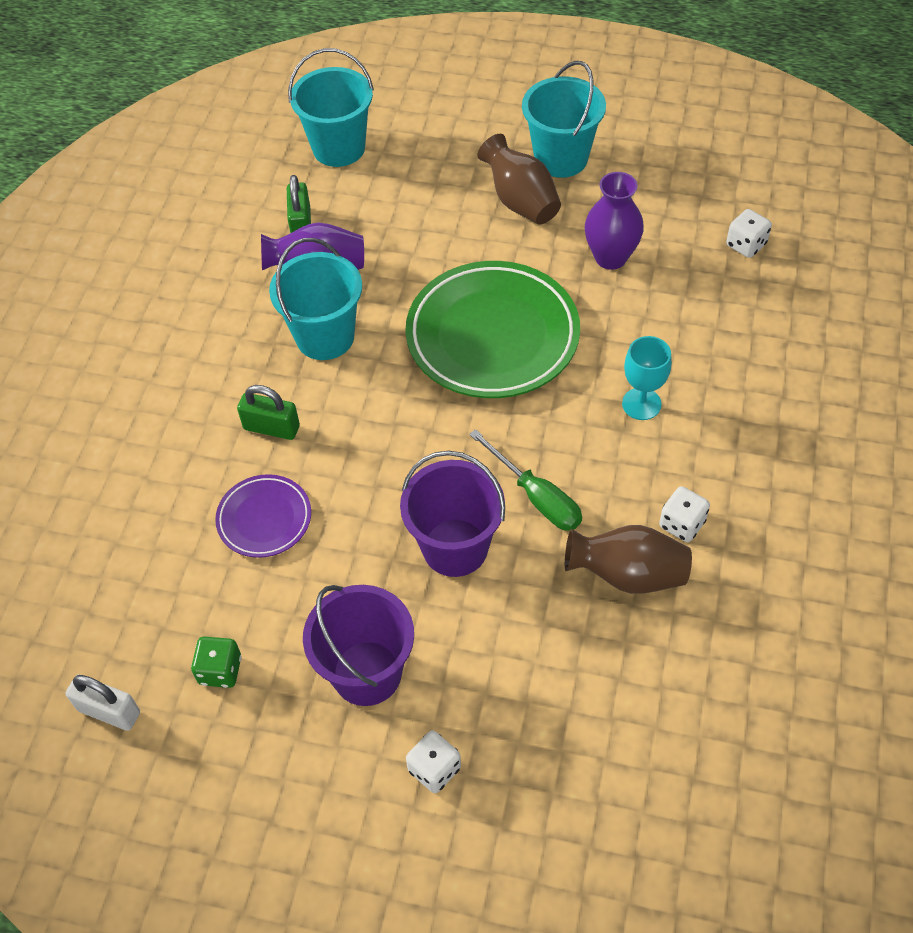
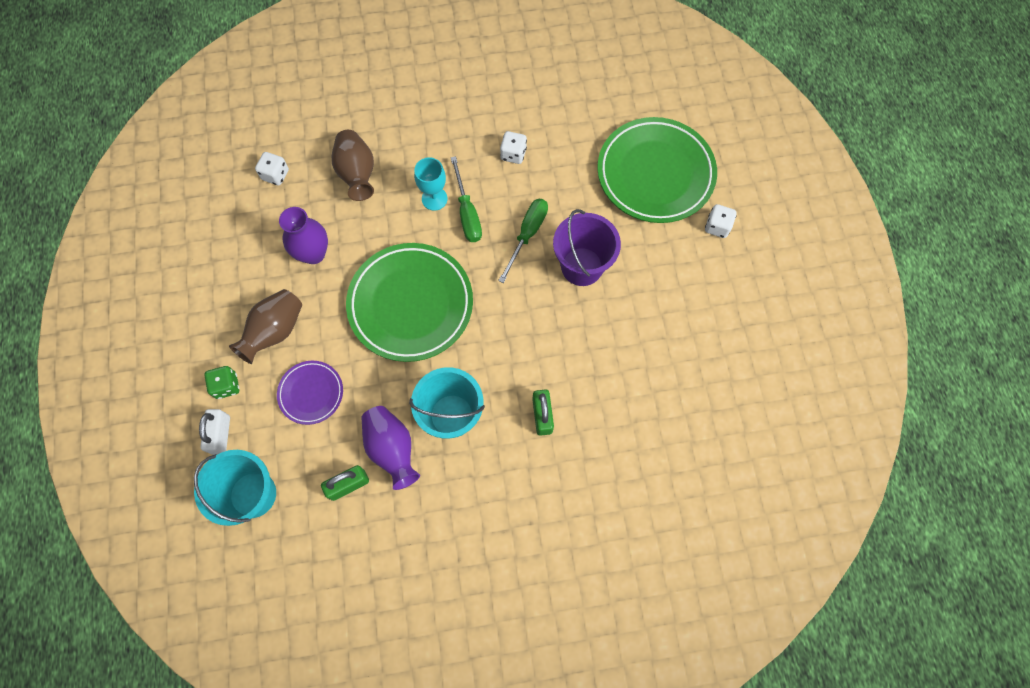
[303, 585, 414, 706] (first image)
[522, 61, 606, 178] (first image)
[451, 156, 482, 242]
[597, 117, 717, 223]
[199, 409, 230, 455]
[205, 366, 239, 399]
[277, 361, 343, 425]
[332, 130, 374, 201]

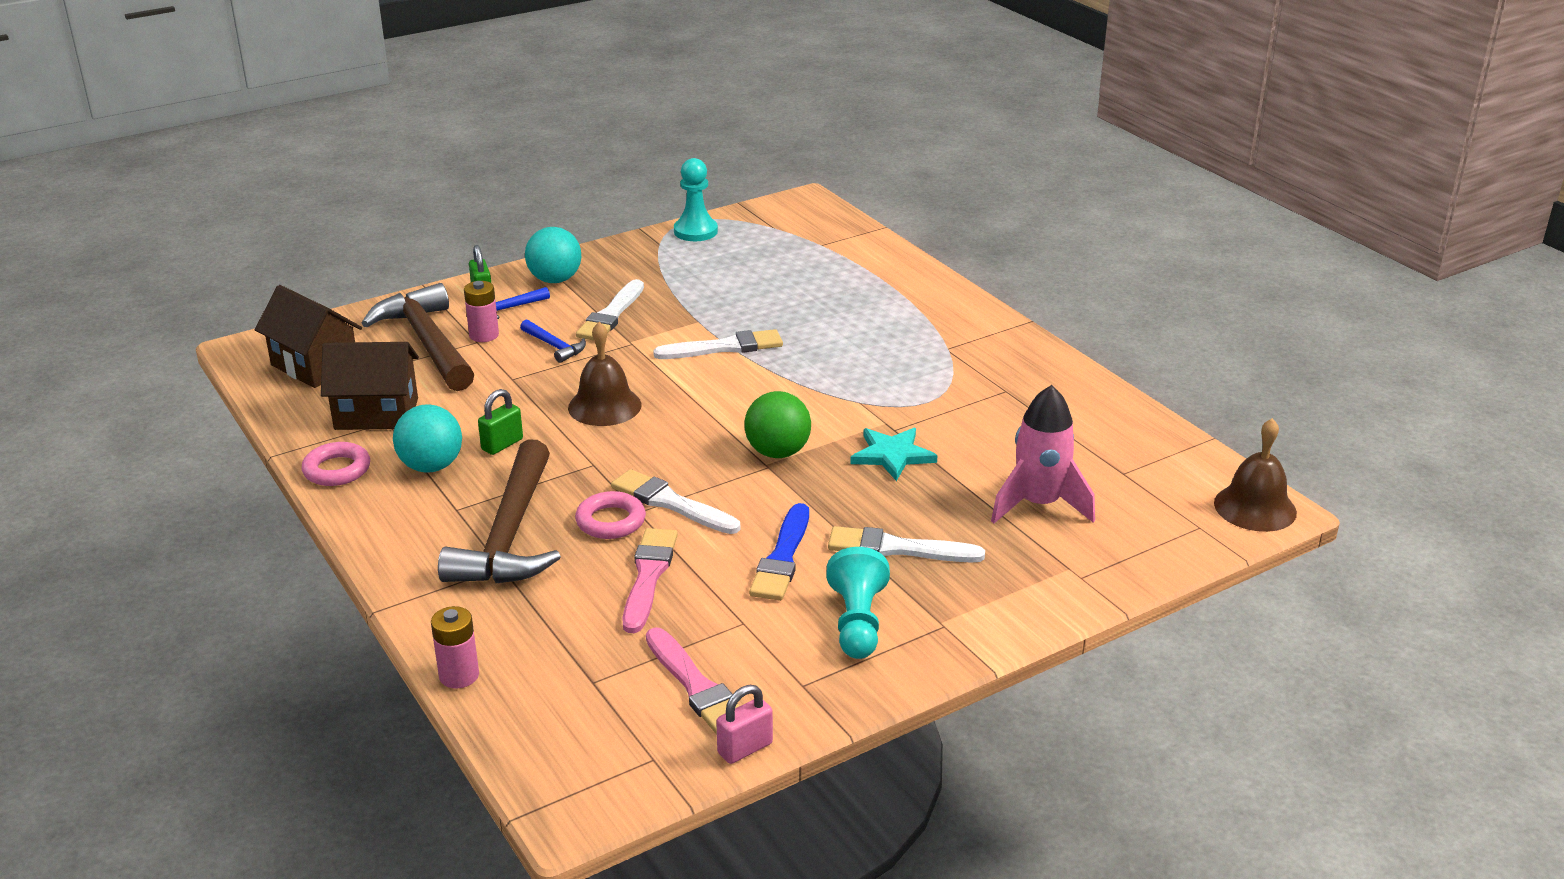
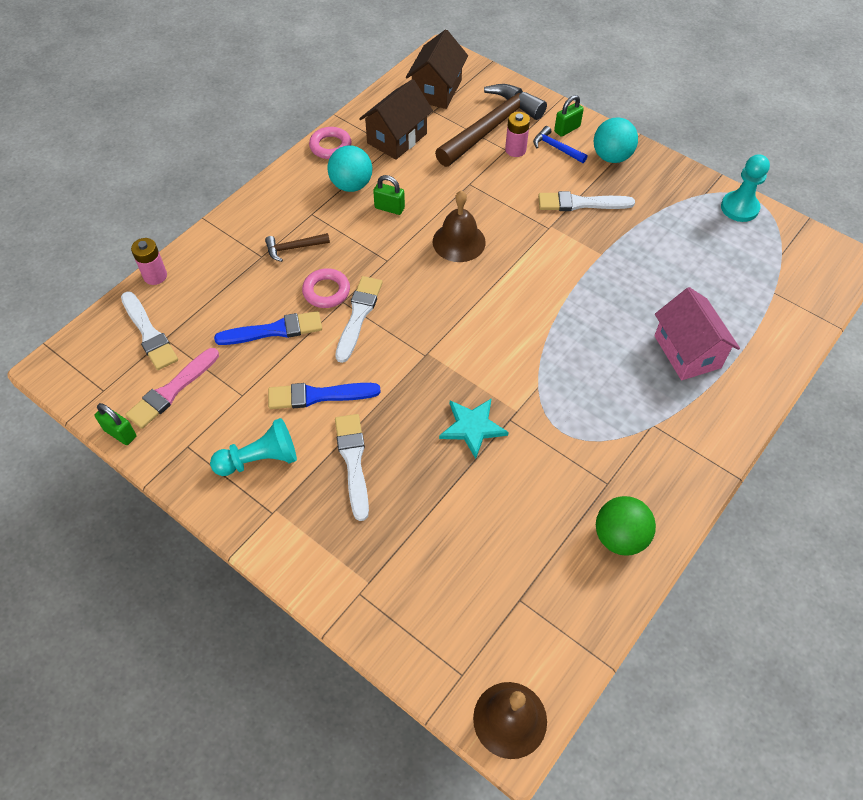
[520, 319, 586, 363] (first image)
[991, 385, 1095, 523] (first image)
[654, 287, 740, 380]
[121, 291, 178, 370]
[596, 496, 656, 556]
[214, 311, 322, 345]
[95, 403, 136, 445]
[359, 79, 433, 160]
[265, 233, 330, 262]

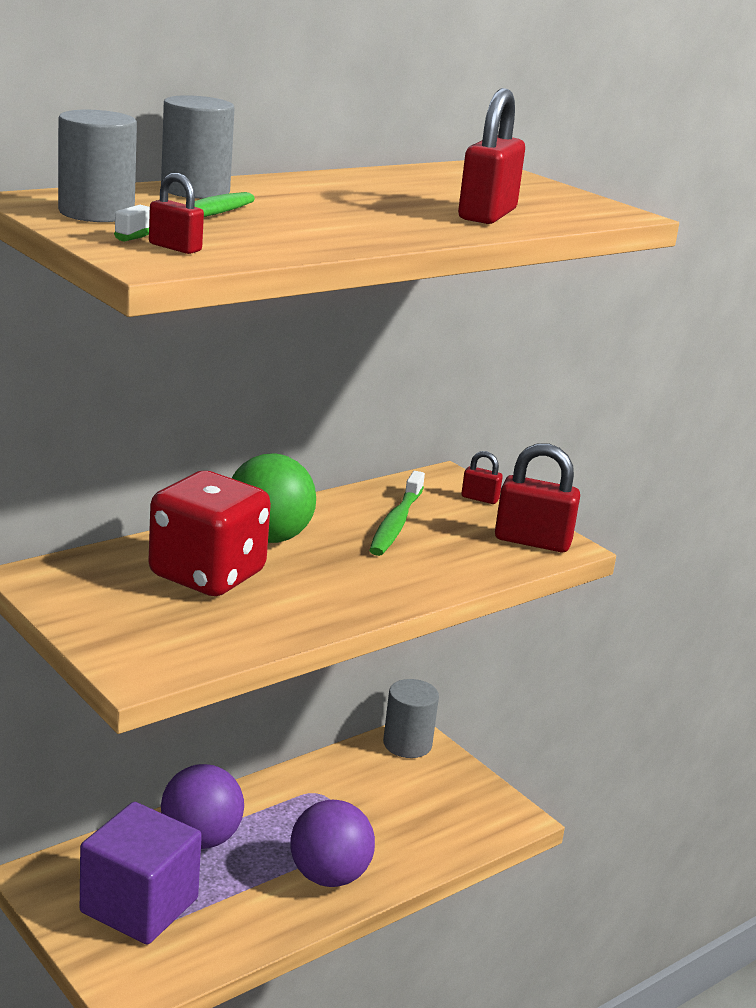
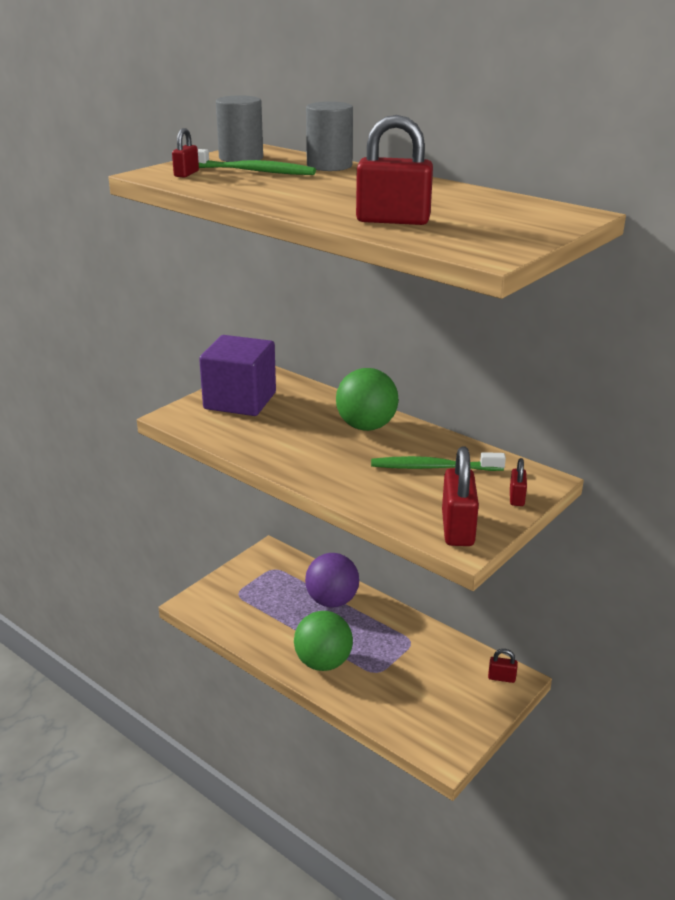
[149, 471, 271, 596] (first image)
[199, 335, 276, 416]
[488, 649, 518, 683]
[294, 611, 353, 671]

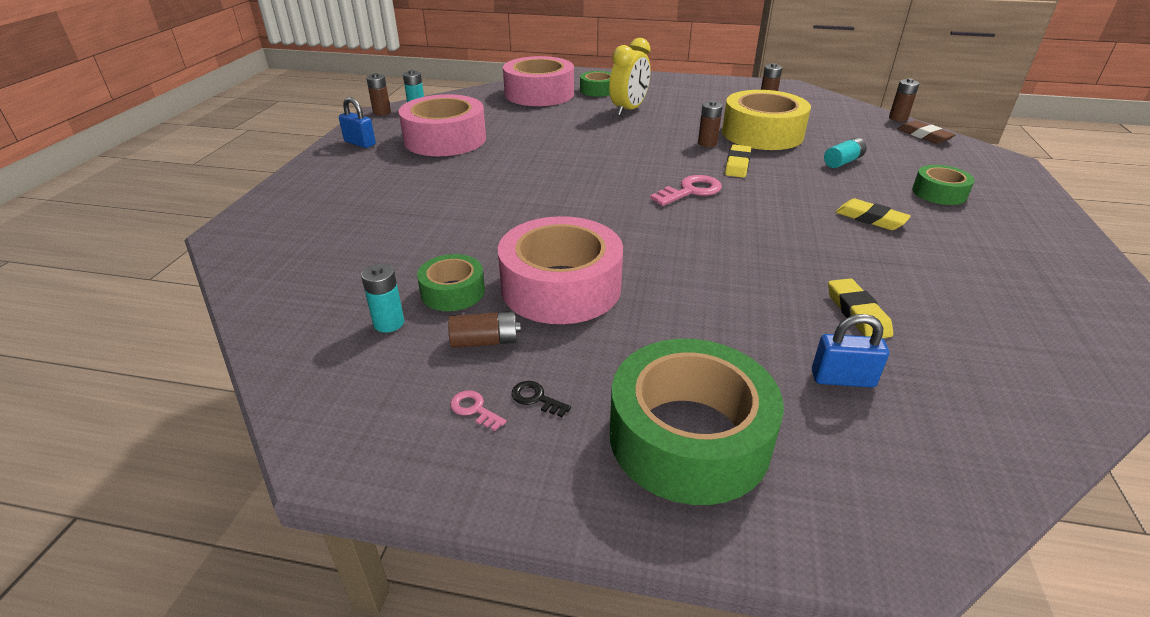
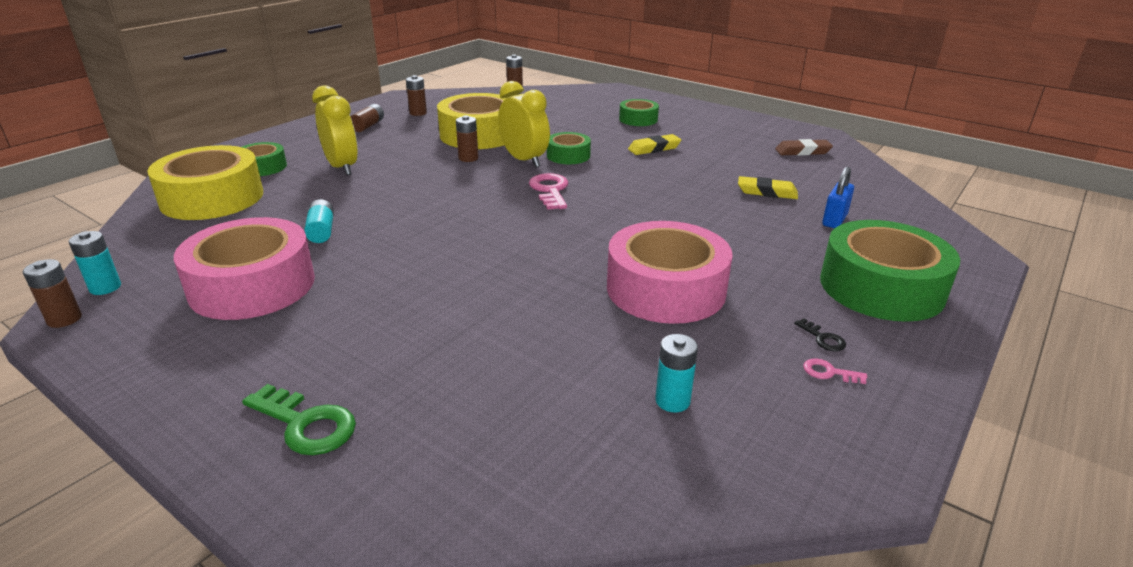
[339, 97, 376, 148] (first image)
[242, 384, 356, 455]
[547, 132, 591, 164]
[350, 104, 384, 132]
[304, 199, 334, 243]
[775, 139, 833, 156]
[498, 81, 550, 167]
[147, 145, 263, 220]
[803, 358, 867, 384]
[794, 318, 846, 351]

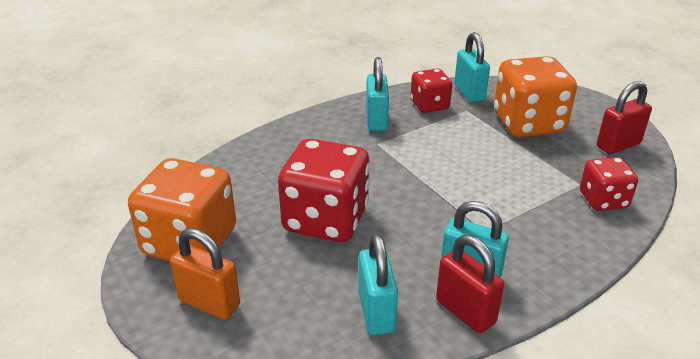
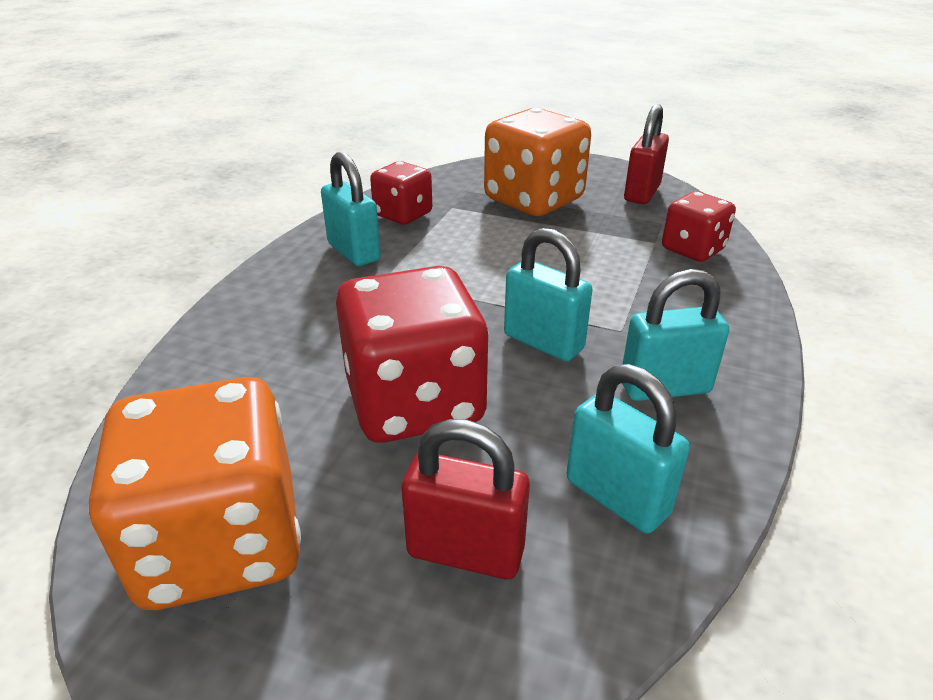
[170, 228, 240, 320] (first image)
[402, 419, 530, 579]
[504, 228, 592, 361]

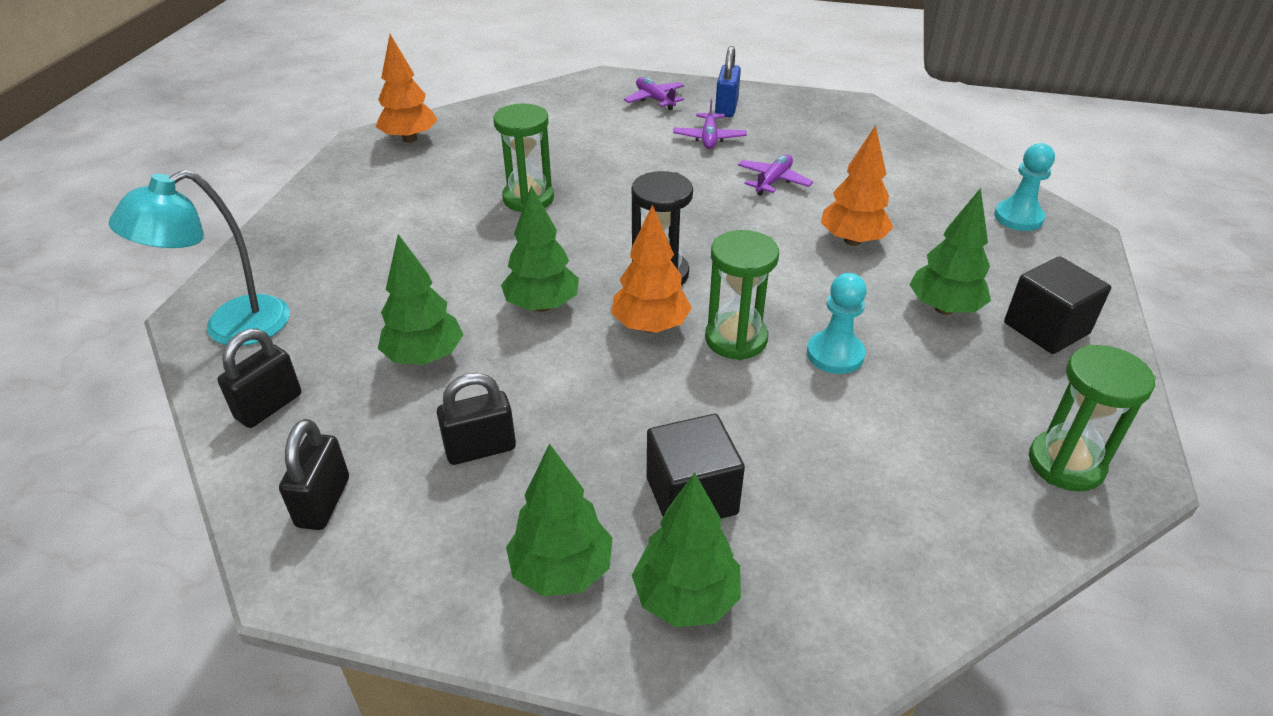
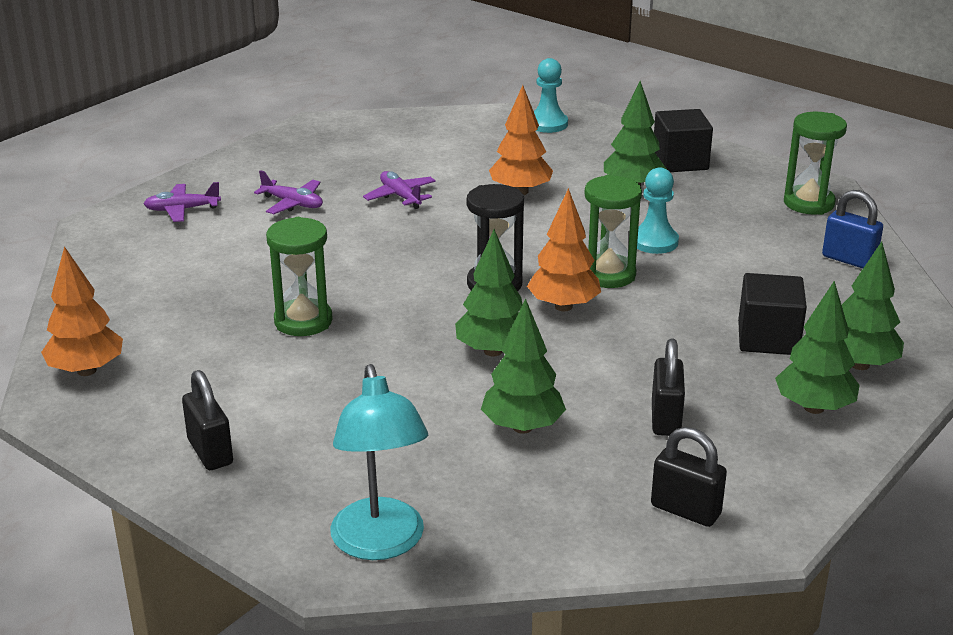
[182, 370, 233, 470]
[822, 190, 883, 268]

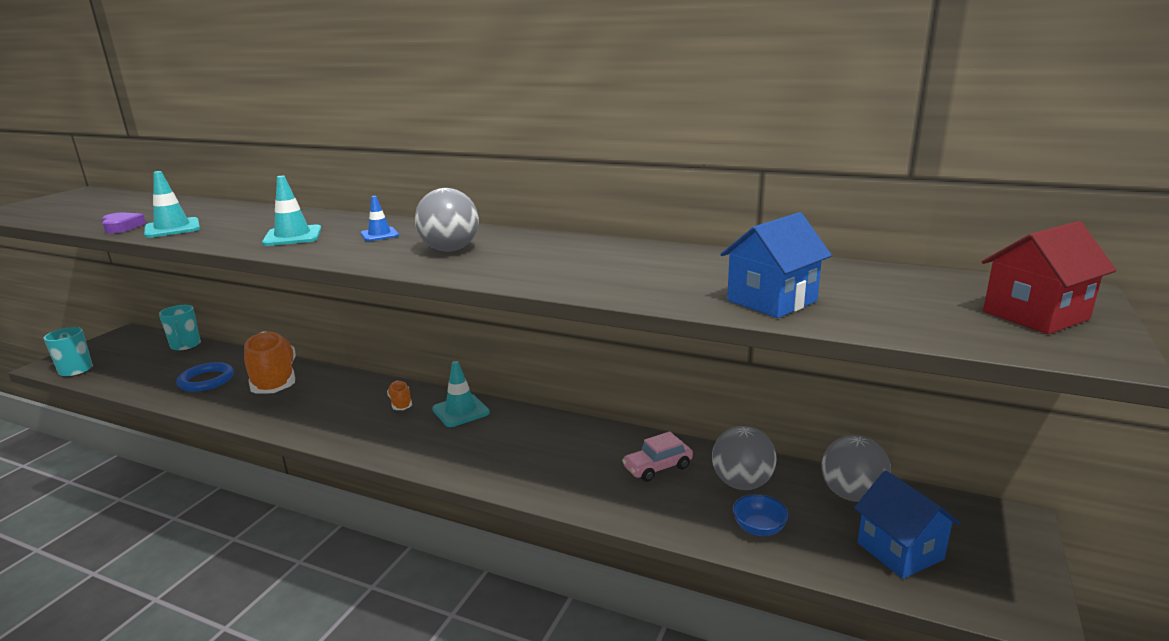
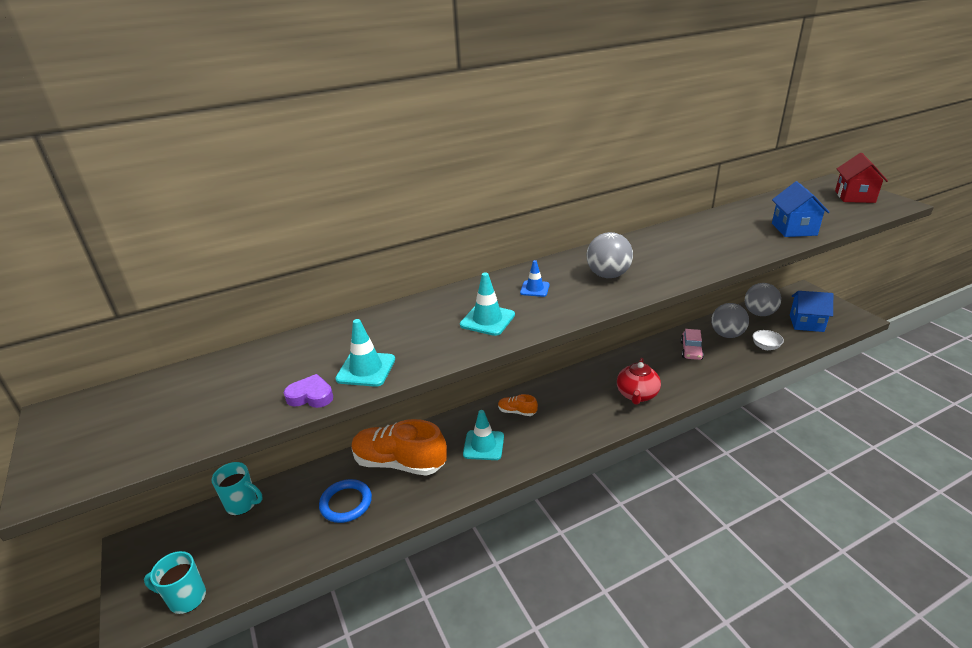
[617, 358, 661, 405]
[463, 410, 504, 460]
[752, 330, 784, 350]

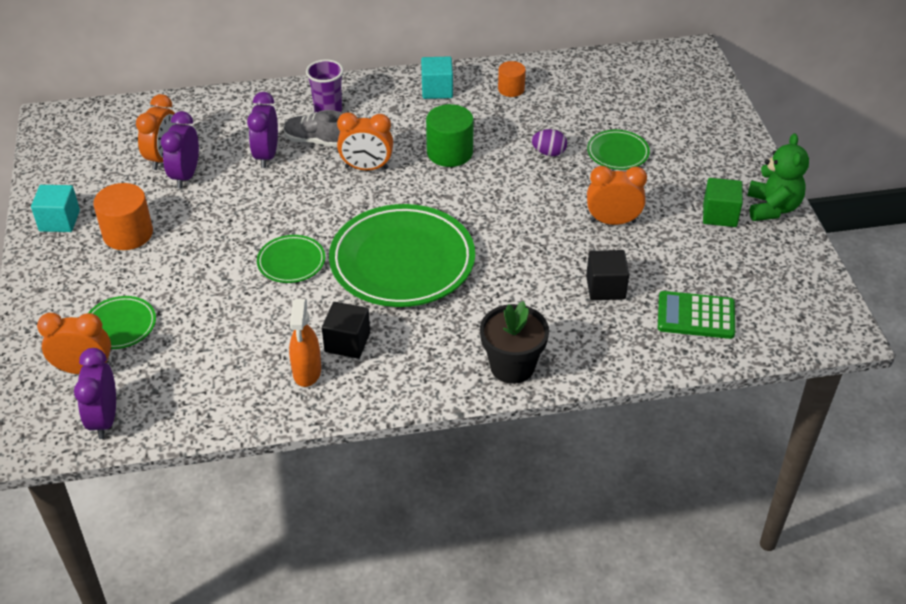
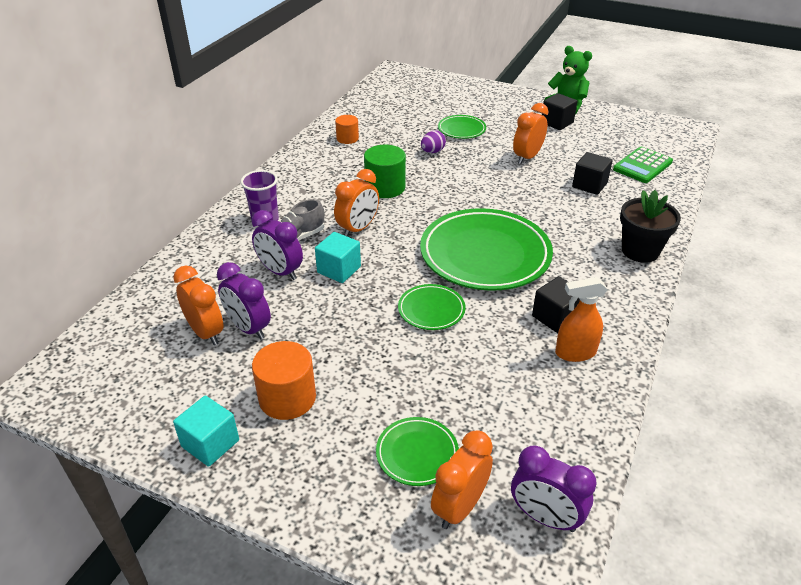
[315, 232, 361, 283]
[542, 93, 577, 130]
[555, 277, 608, 362]

